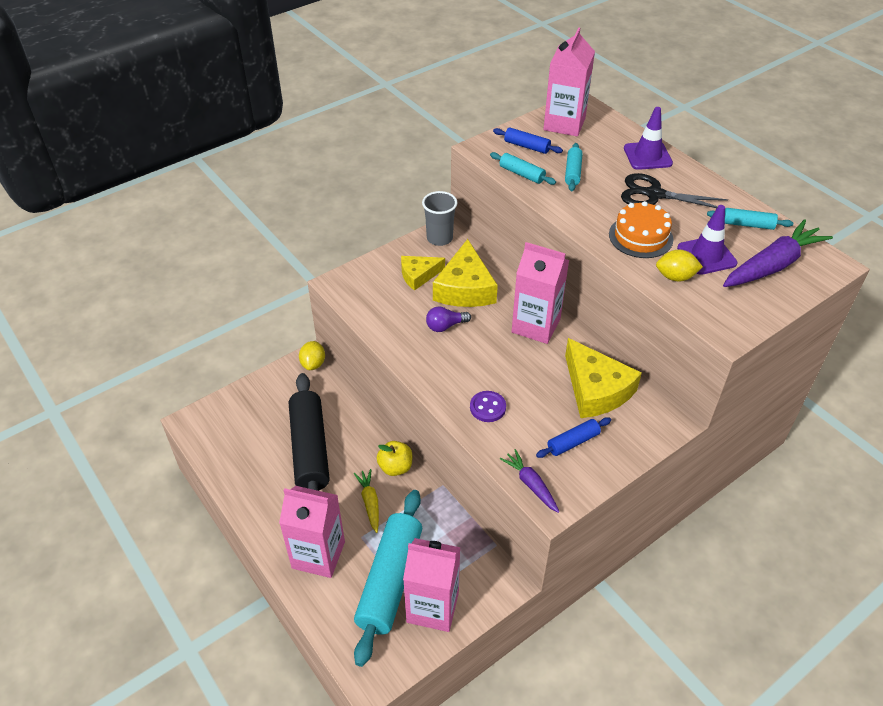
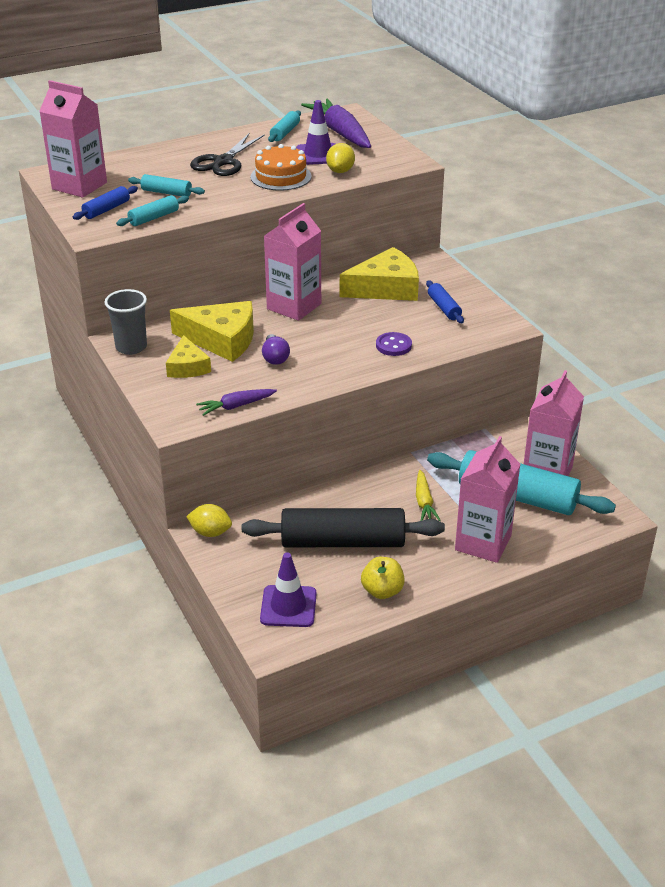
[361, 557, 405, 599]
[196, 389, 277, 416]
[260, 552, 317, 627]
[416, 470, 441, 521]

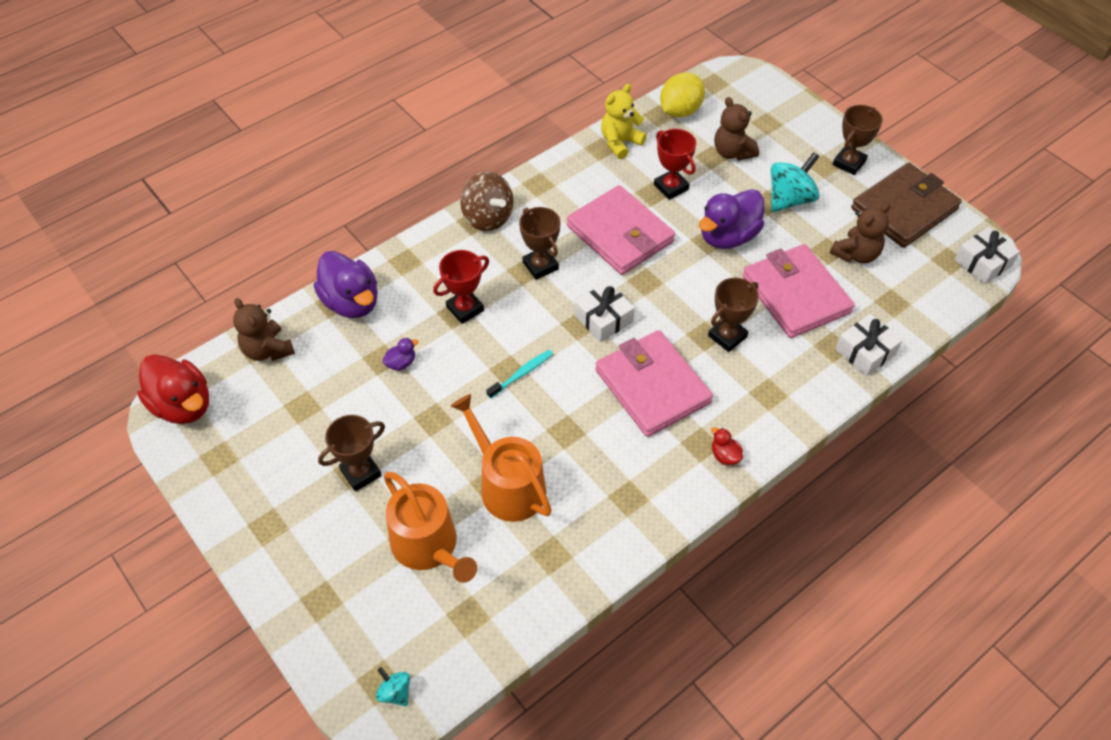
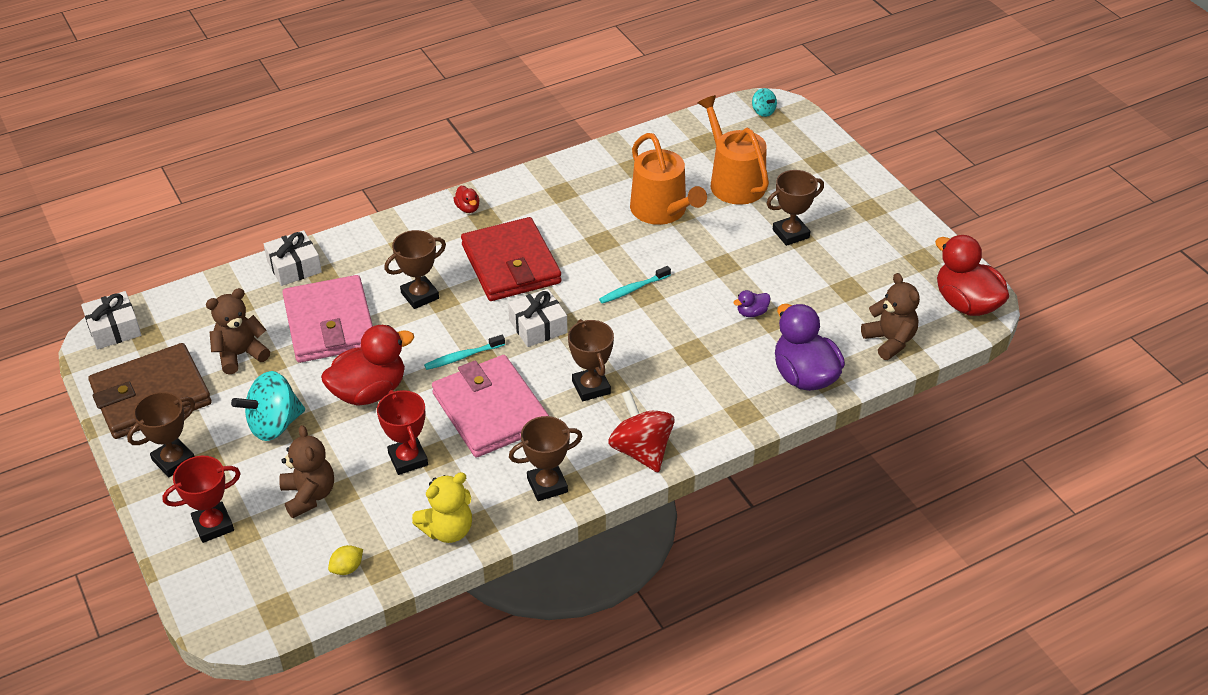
[424, 335, 505, 370]
[509, 416, 583, 501]
[162, 456, 241, 543]
[608, 390, 675, 473]
[461, 217, 562, 301]
[321, 325, 414, 406]
[328, 545, 363, 575]

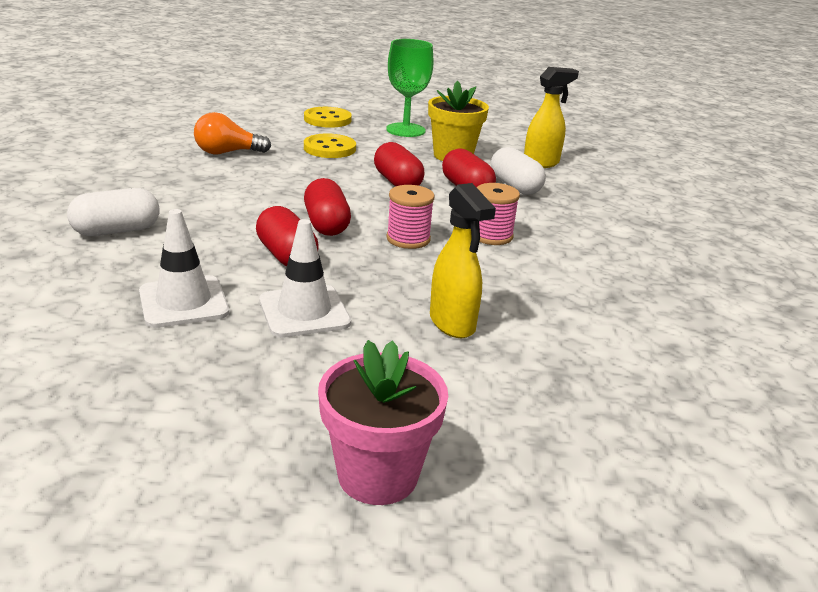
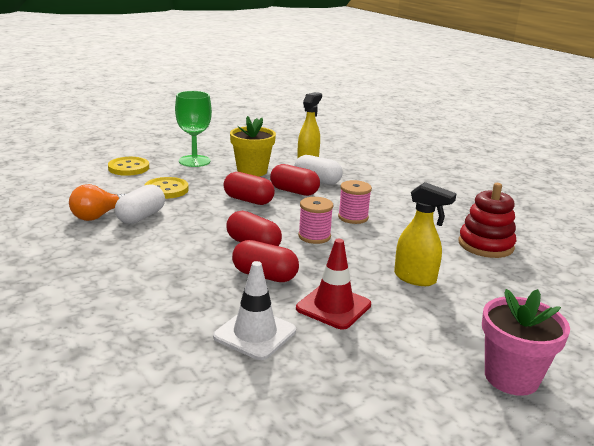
[459, 183, 516, 258]
[115, 184, 165, 224]
[296, 239, 371, 329]

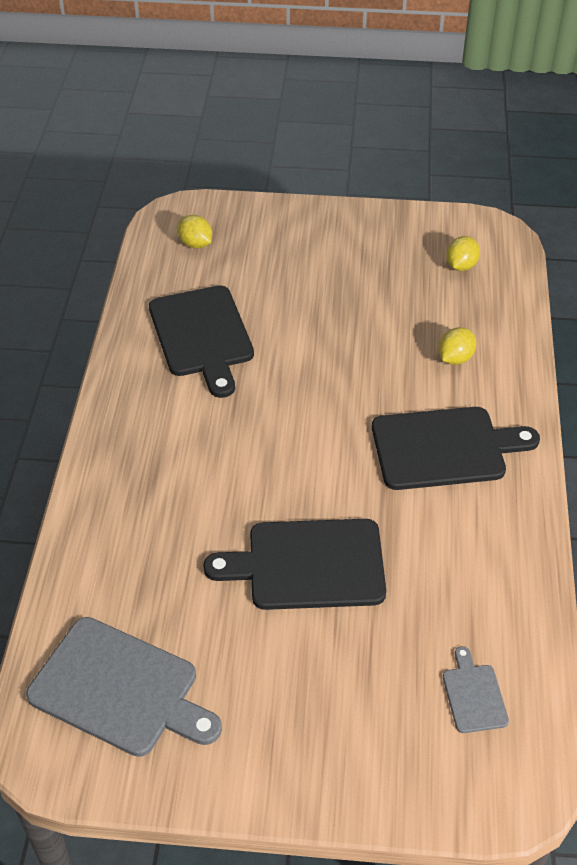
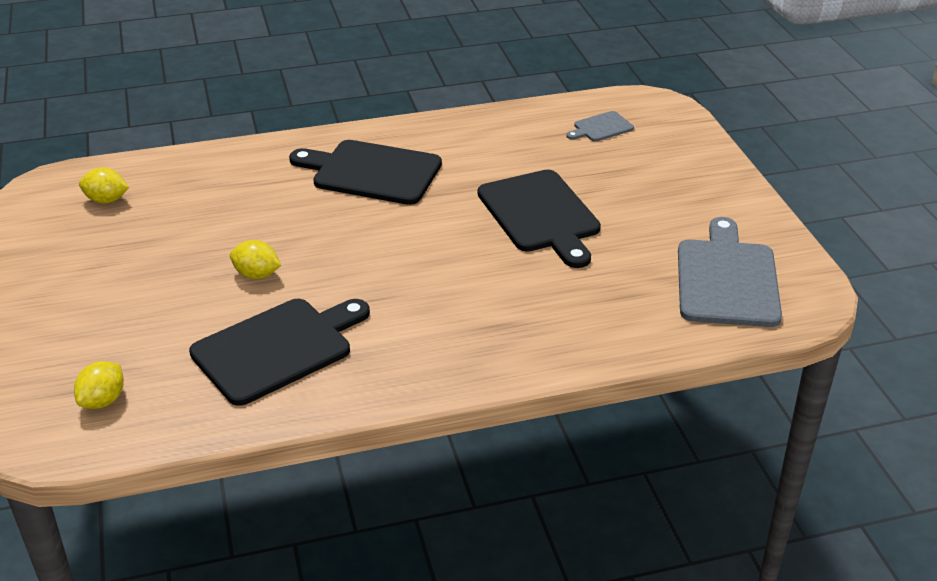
[230, 240, 281, 279]
[289, 140, 442, 205]

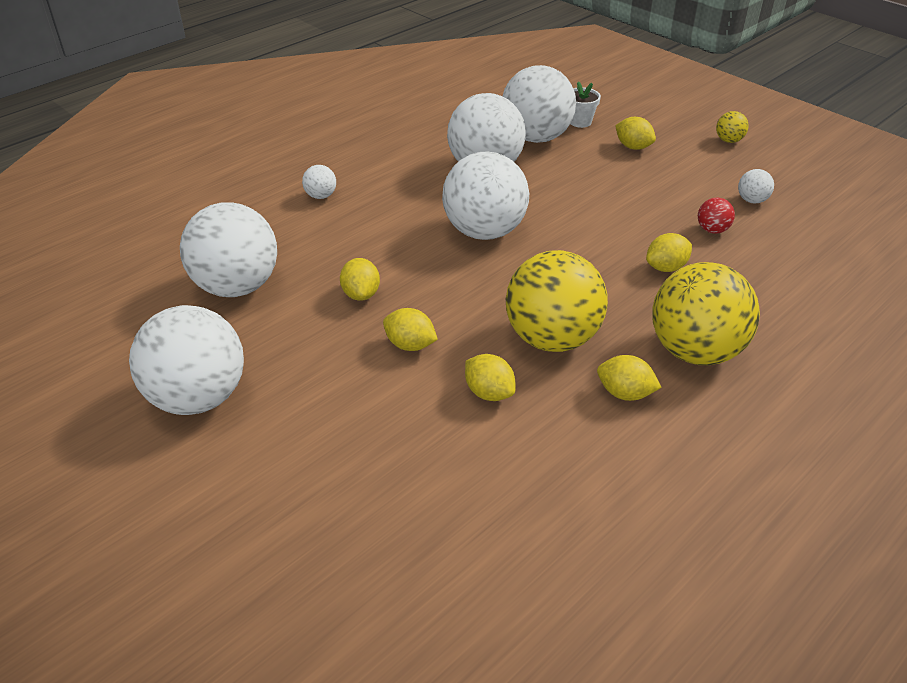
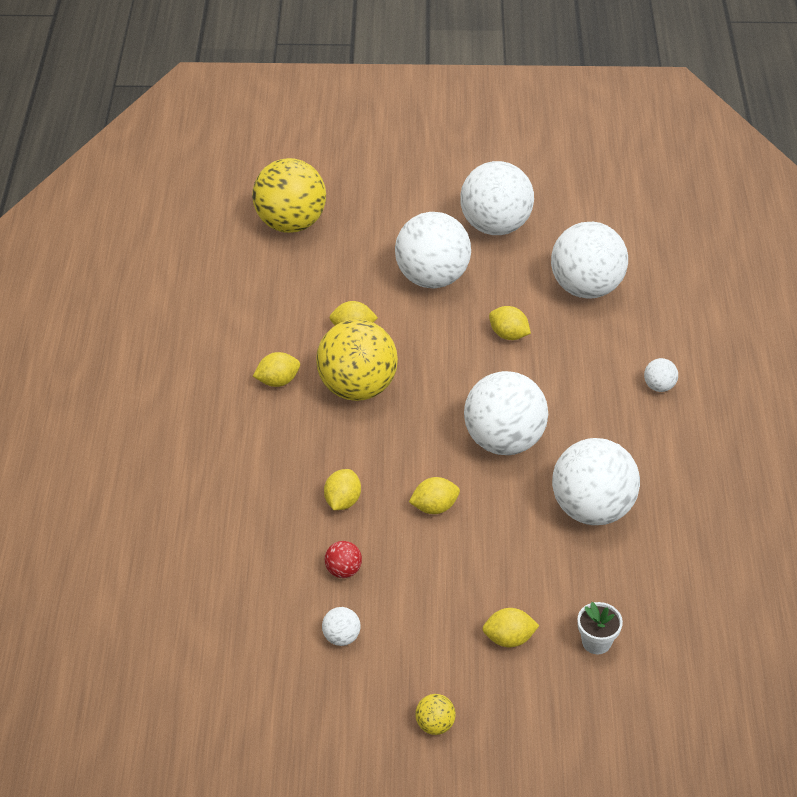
[409, 477, 460, 514]
[395, 212, 471, 288]
[252, 158, 326, 233]

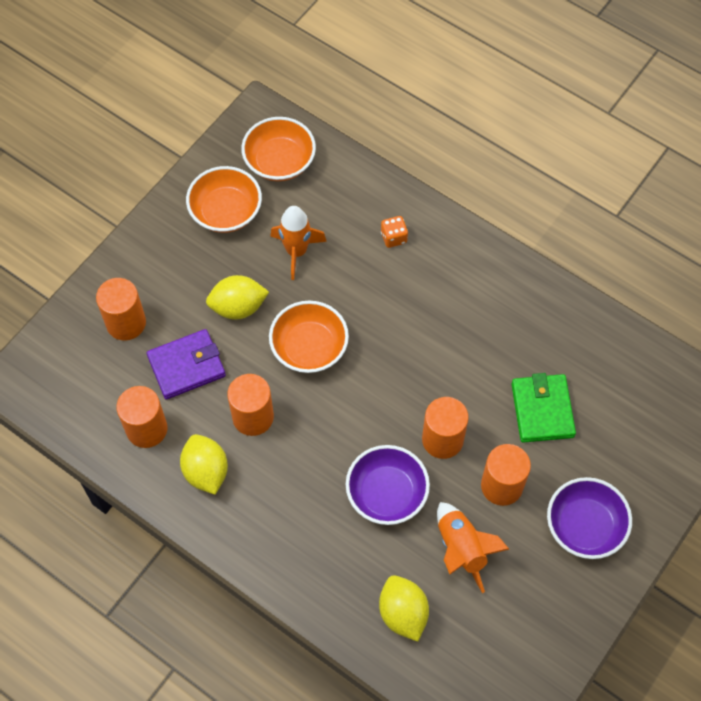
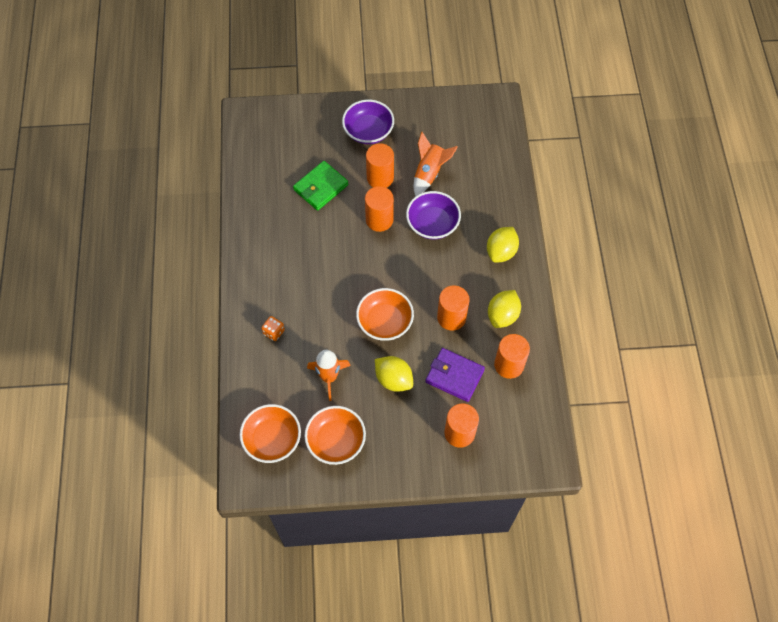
[487, 227, 519, 263]

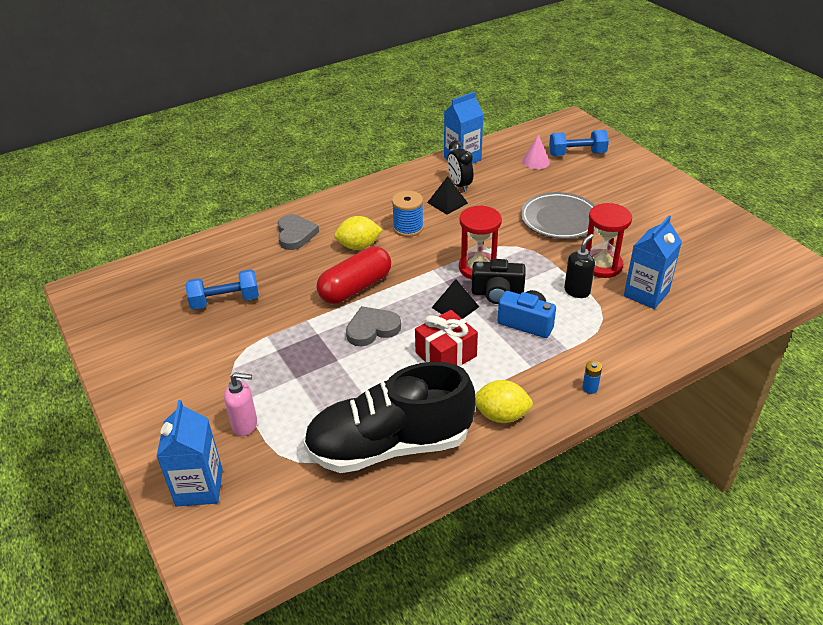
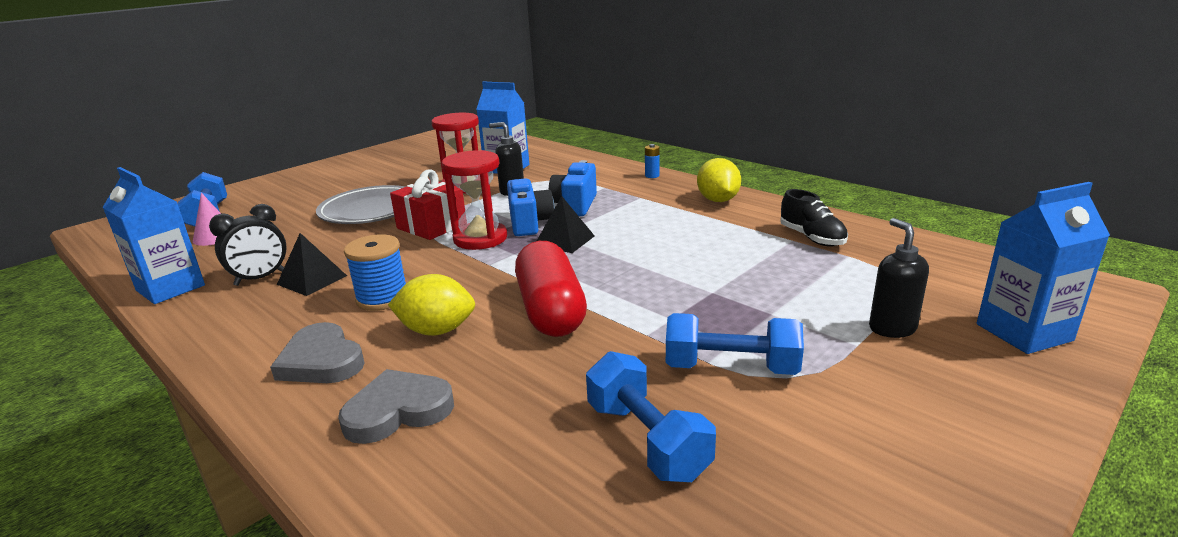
[666, 313, 804, 375]
[270, 322, 365, 383]
[390, 169, 465, 240]
[869, 218, 929, 338]
[507, 178, 555, 236]
[515, 241, 587, 337]
[388, 274, 475, 336]
[780, 189, 848, 247]

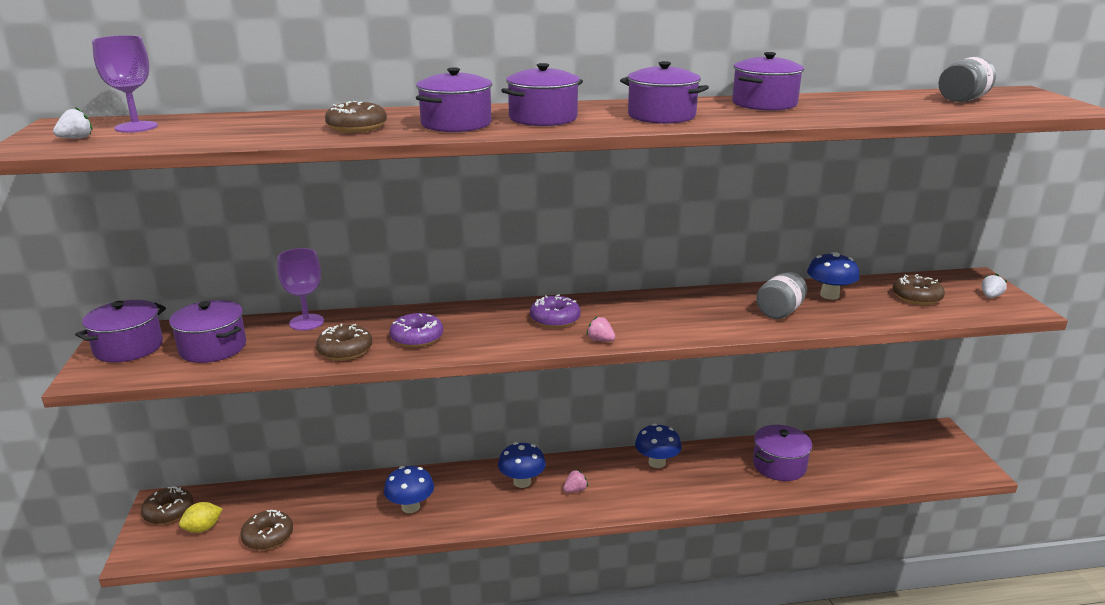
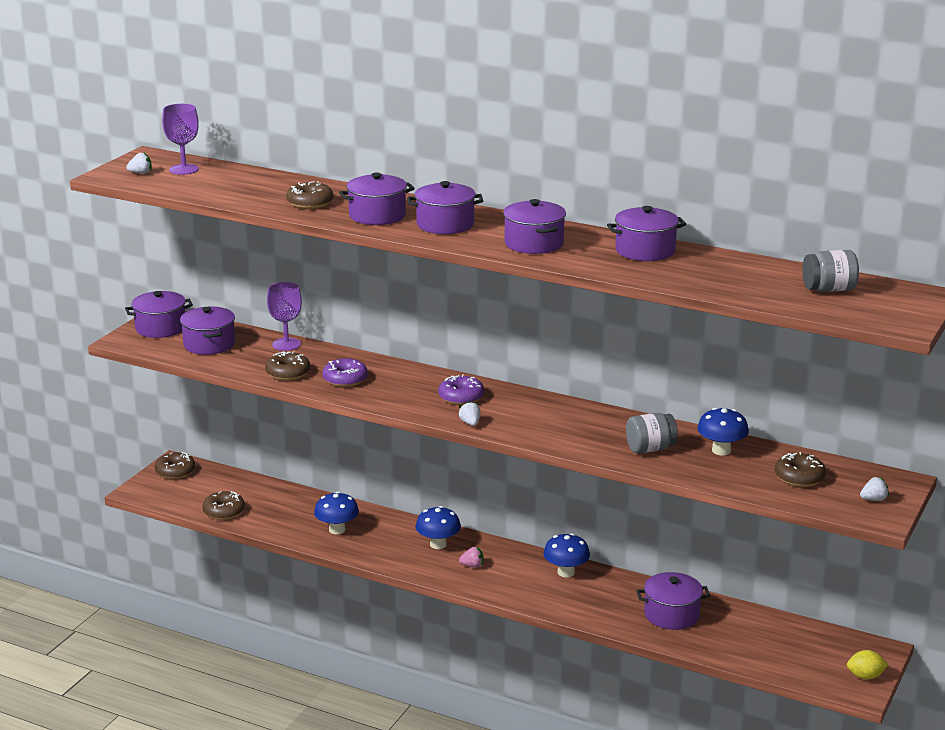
[847, 650, 889, 680]
[458, 401, 481, 426]

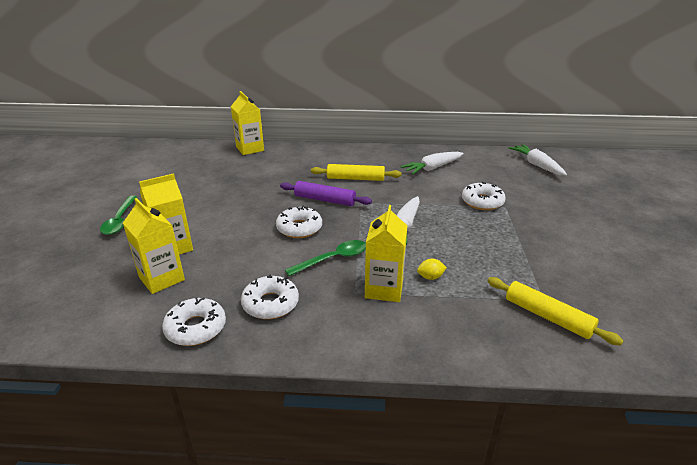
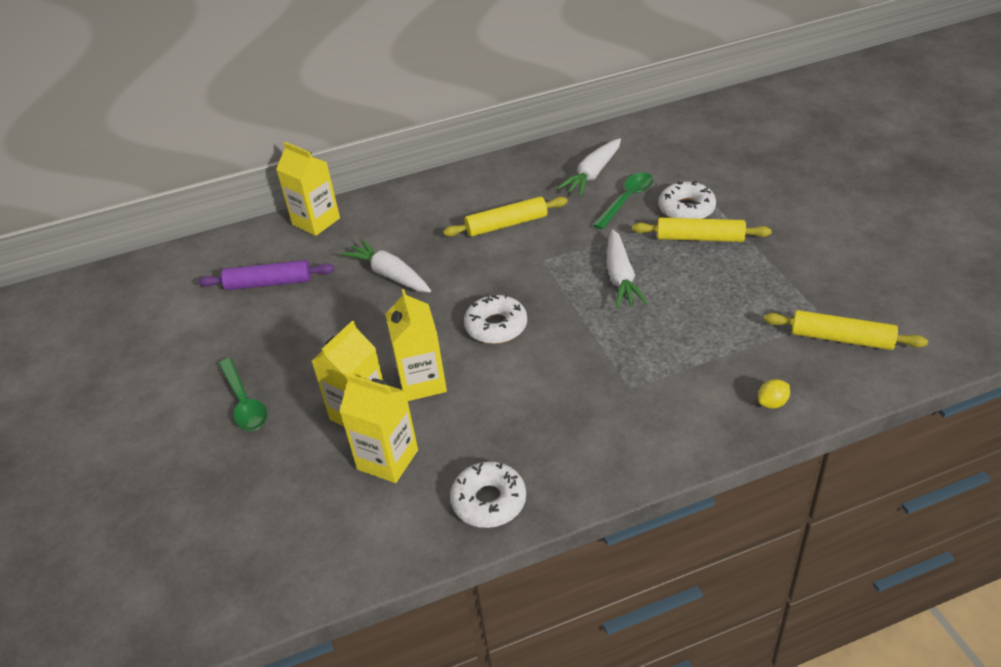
[241, 274, 299, 319] (first image)
[632, 218, 772, 242]
[198, 260, 335, 290]
[593, 173, 654, 230]
[385, 289, 447, 401]
[758, 379, 790, 409]
[341, 239, 431, 293]

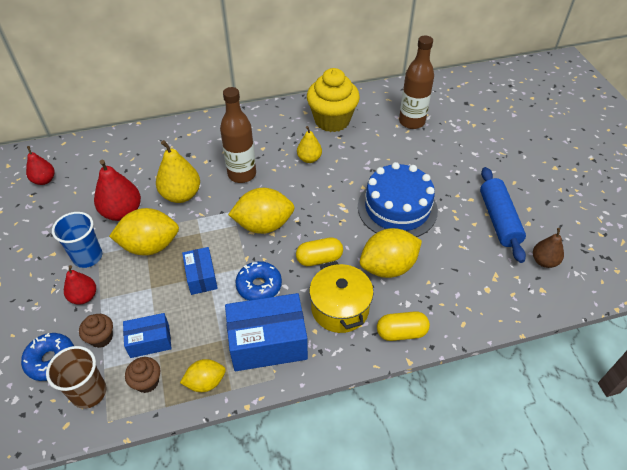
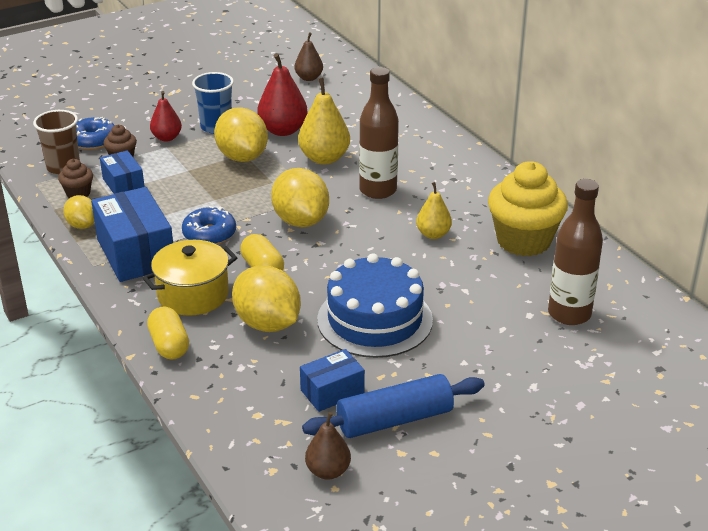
[300, 349, 365, 412]
[294, 32, 323, 81]

